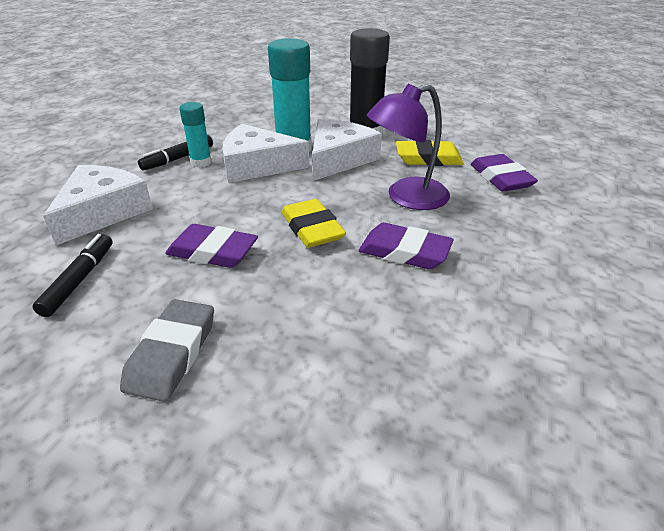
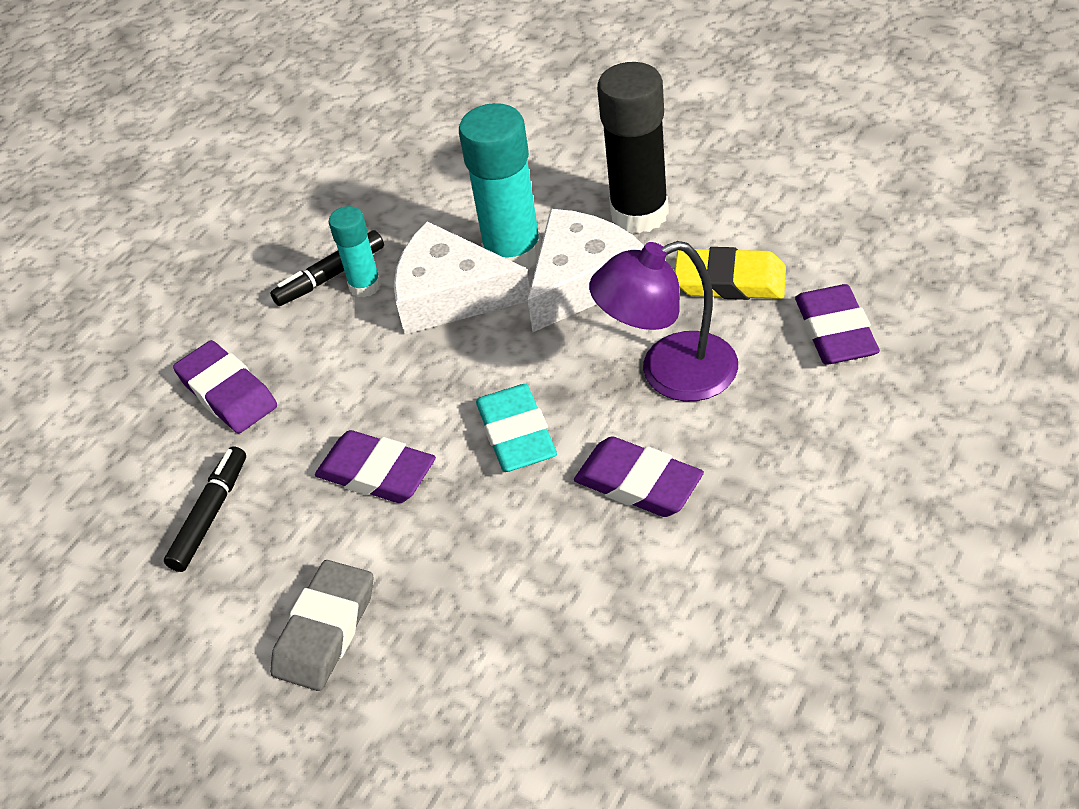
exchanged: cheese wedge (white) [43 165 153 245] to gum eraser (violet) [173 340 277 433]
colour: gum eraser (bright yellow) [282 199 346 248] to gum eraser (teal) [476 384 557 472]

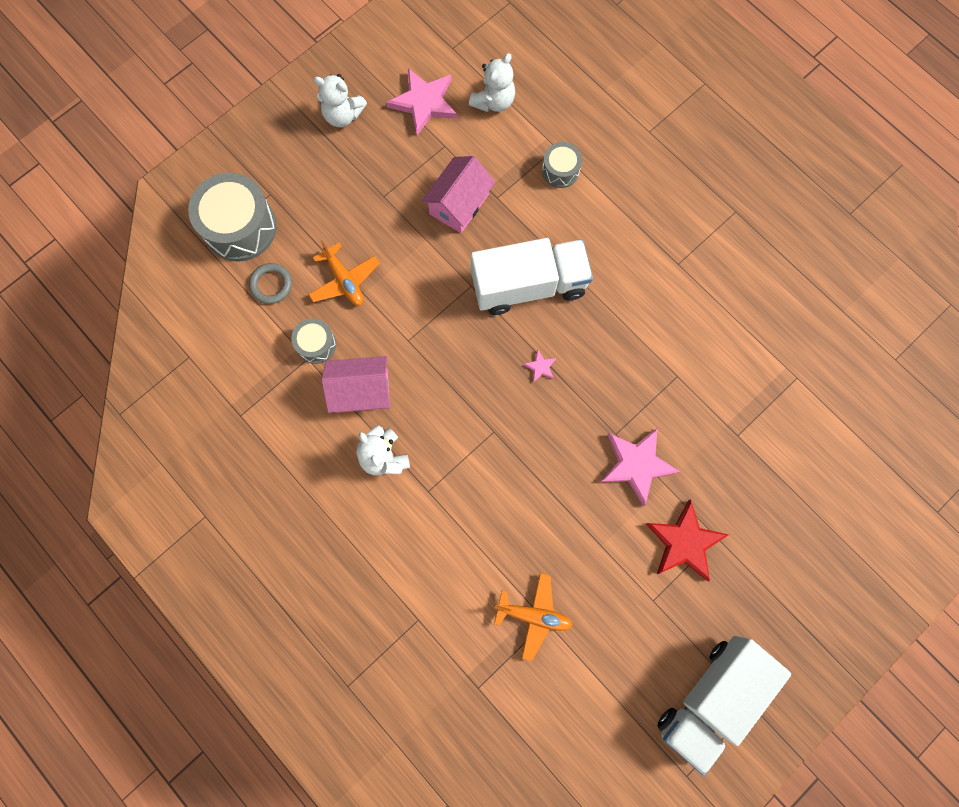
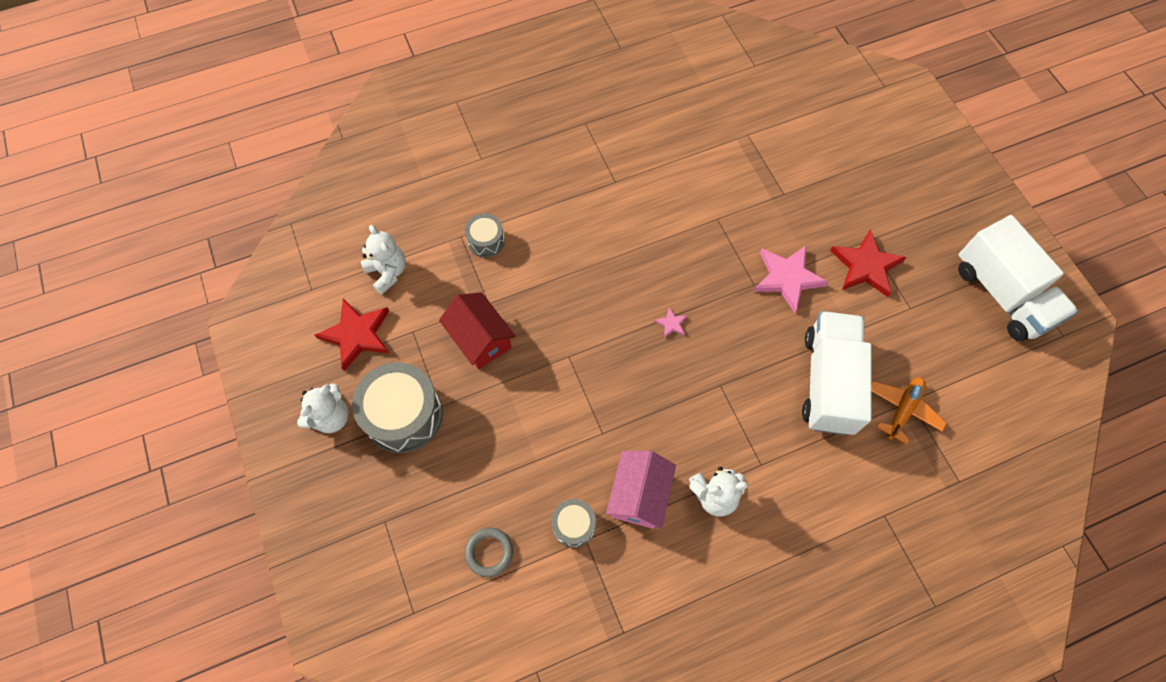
missing: aeroplane (bright orange) [308 240 380 306]
relocated: toy drum (ash-grey) [188 172 277 261] to [352 362 443 453]; truck (white) [471 238 593 315] to [802 311 872 435]
colour: star (pink) [386 68 457 135] to star (crimson) [315 299 390 371]; cottage (pink) [422 156 495 233] to cottage (crimson) [439 292 516 369]

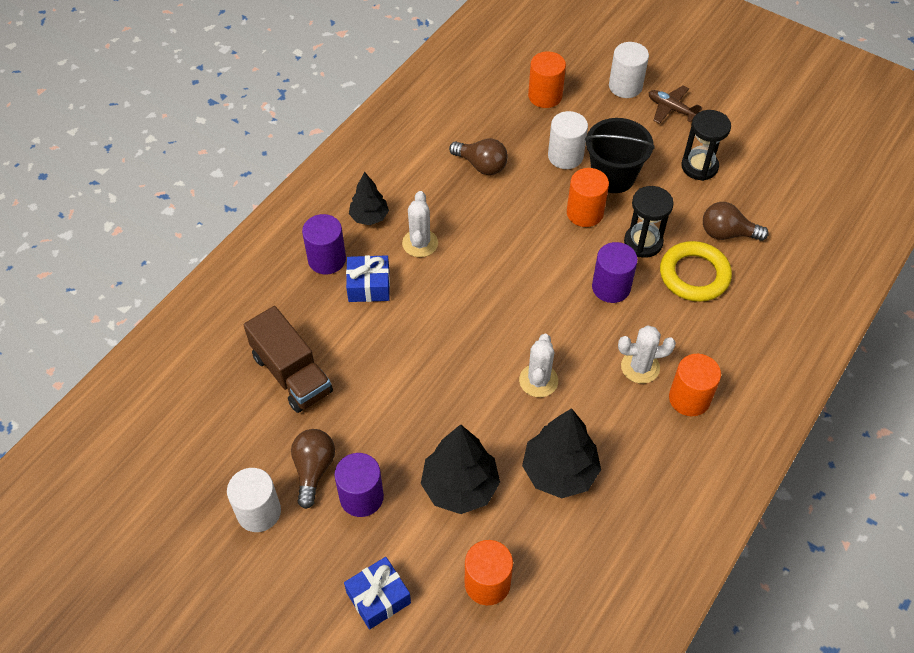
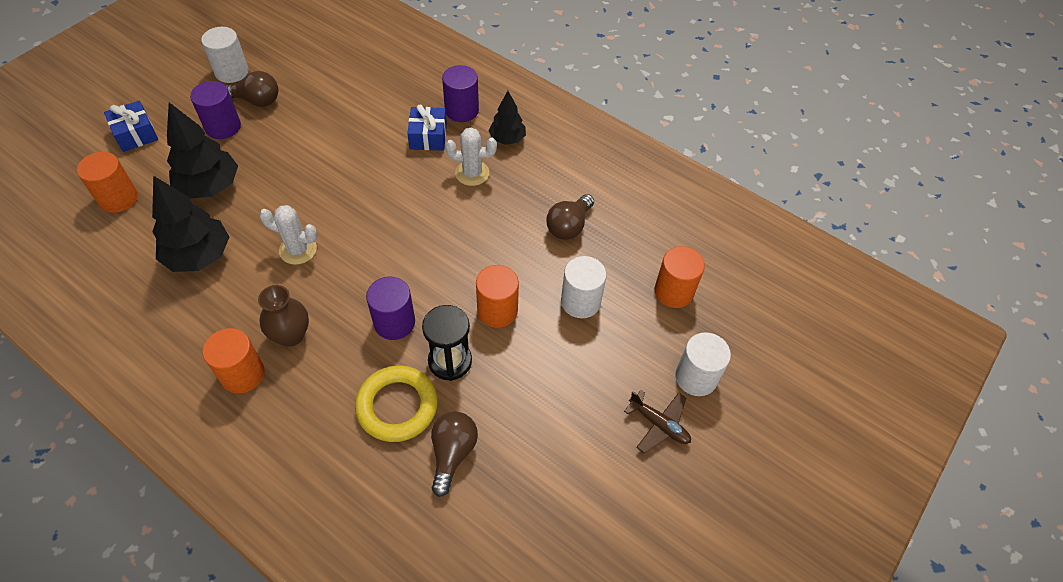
missing: sand timer (ebony) [681 110 731 181]; pail (ebony) [585 118 655 193]; truck (dark brown) [244 306 333 413]
exchanged: cactus (white) [618 325 676 384] to vase (dark brown) [258 285 309 347]
spun: aeroplane (dark brown) [649 85 702 124] = [624 390 691 454] 90 degrees clockwise

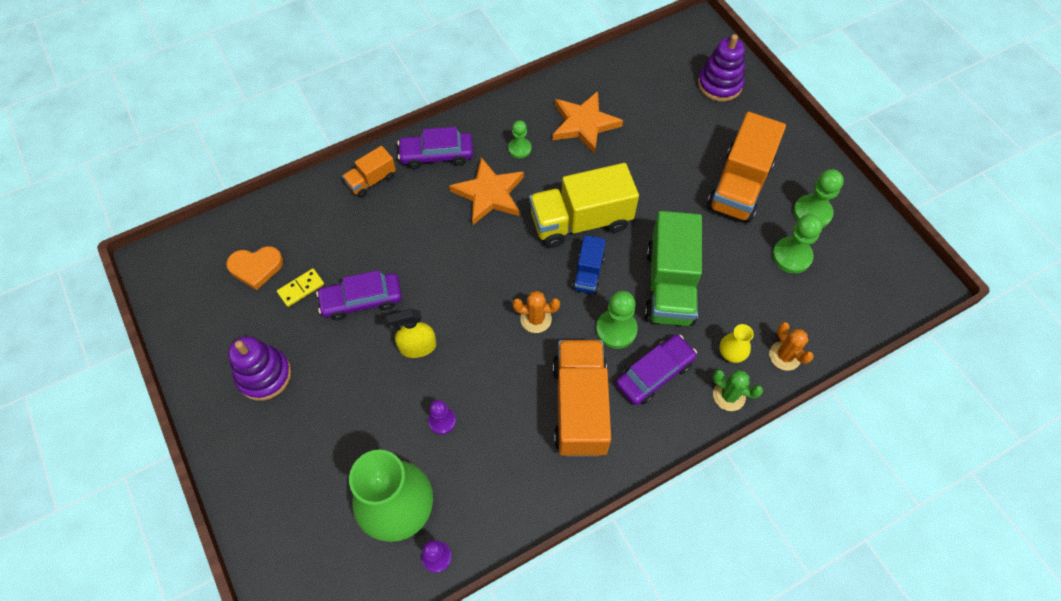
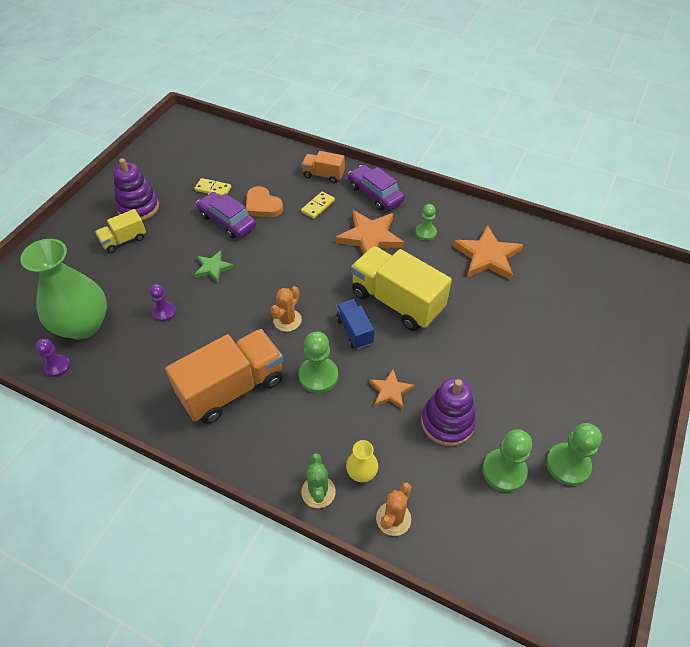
missing: truck (bright orange) [707 112 786 223]; car (violet) [616 334 697 405]
appeared: domino piece (bright yellow) [301 191 335 219]; truck (bright yellow) [95 209 146 253]
relocated: ring stacker (violet) [698 34 745 102] to [421 378 476 446]; heart (bright orange) [226 246 283 290] to [246 186 283 217]
exchanged: truck (emerald) [644 211 702 326] to star (bright orange) [369 369 414 410]; sprayer (bright yellow) [386 309 436 358] to star (emerald) [194 250 234 283]
spun: truck (blue) [572 235 606 294] = [336 299 375 349] 90 degrees clockwise; cactus (bright orange) [513 291 560 333] = [270 286 302 332] 60 degrees clockwise

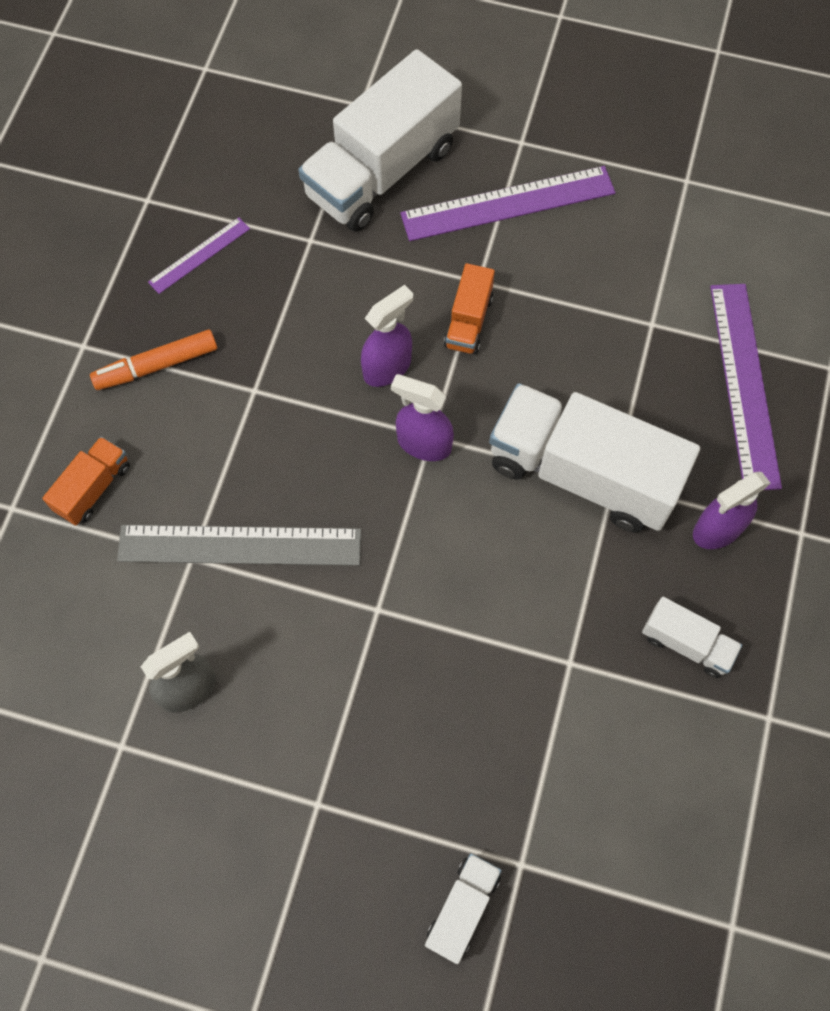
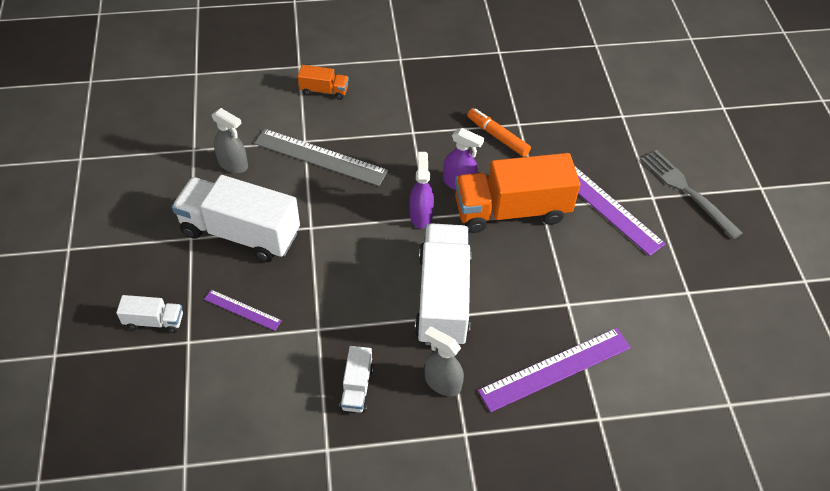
appeared: table fork (ash-grey) [640 150 743 239]
relocated: truck (white) [298 49 462 232] to [172 175 300 262]; measuring stick (violet) [148 217 250 294] to [204 290 282 331]; marker pen (bright orange) [90 329 217 390] to [467 108 531 157]
colour: sprayer (violet) [693 472 770 549] to sprayer (ash-grey) [424 327 464 396]
spun: measuring stick (ash-grey) [117 525 361 566] = [254 129 388 186] 45 degrees counterclockwise
size: truck (bright orange) [444 263 495 354] = [455 153 580 233] x2.16

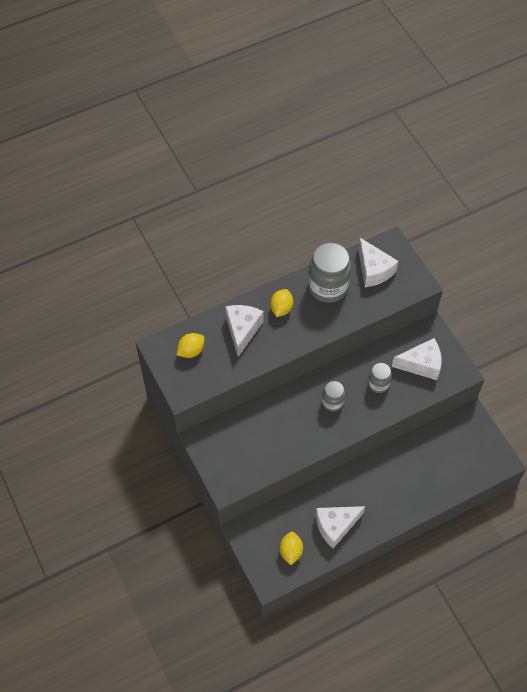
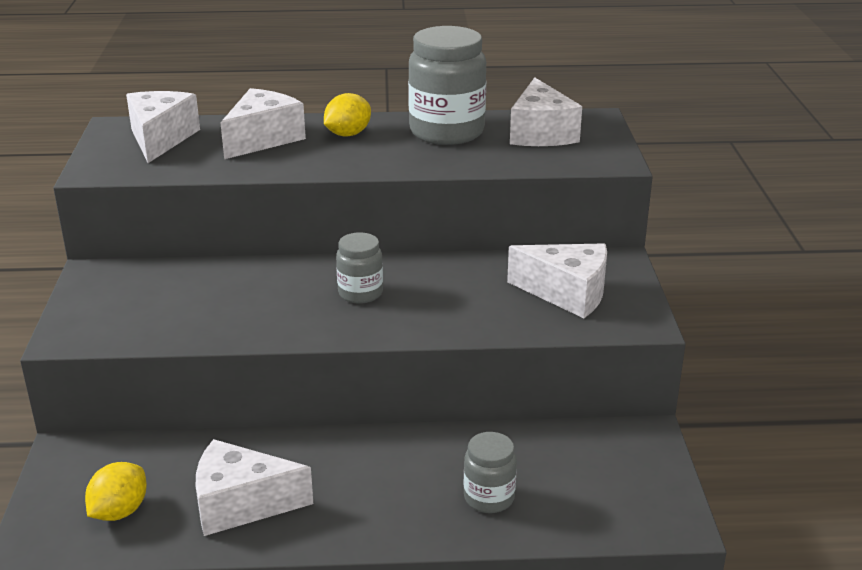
relocated: jam jar (ash-grey) [368 363 392 393] to [464 432 517 513]
exchanged: toy lemon (bright yellow) [177 333 205 358] to cheese wedge (white) [126 91 200 163]

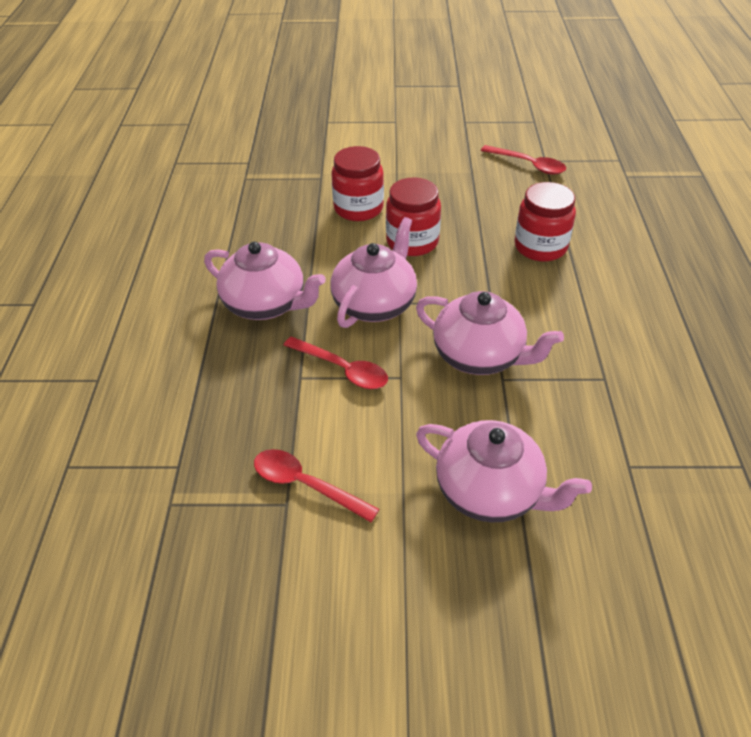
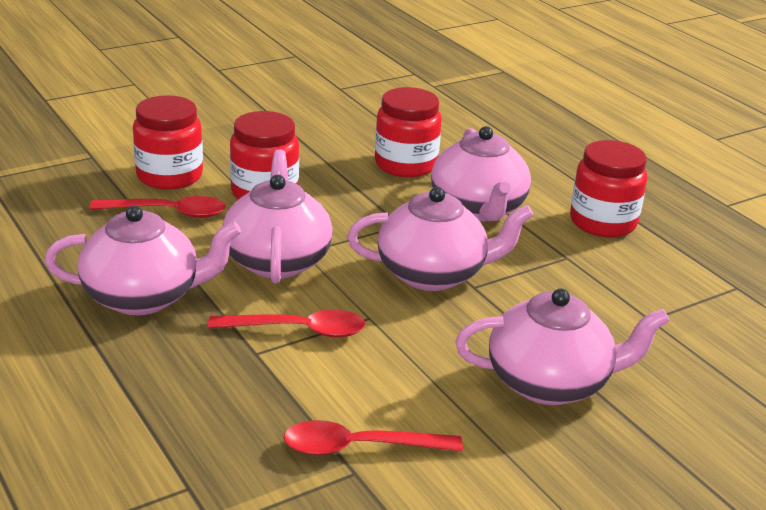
appeared: china teapot (pink) [431 126 531 221]; jam jar (crimson) [570 140 647 237]
relocated: tablespoon (crimson) [481 145 566 174] to [89 196 226 218]

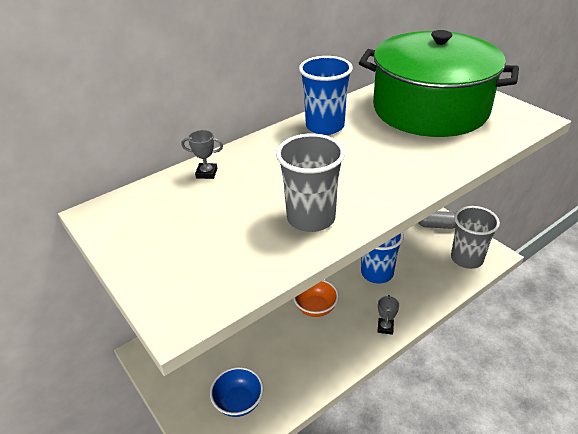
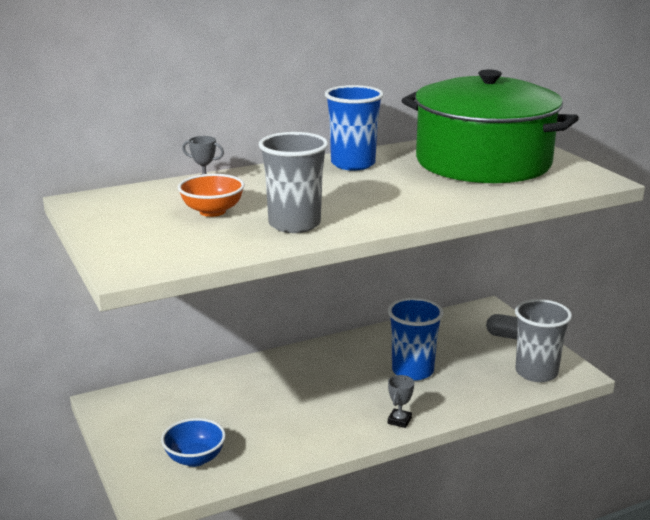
relocated: serving bowl (bright orange) [293 280 339 317] to [178 174 245 217]

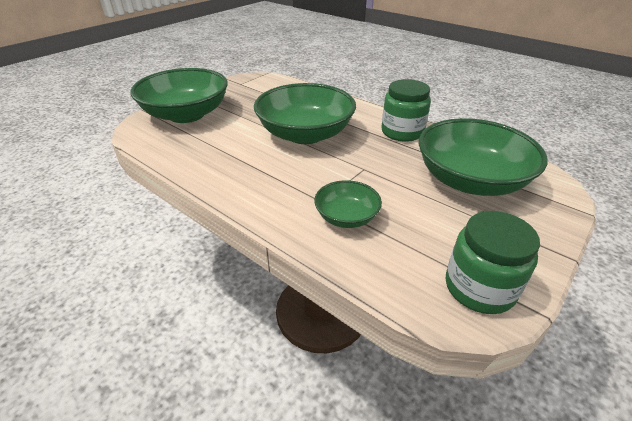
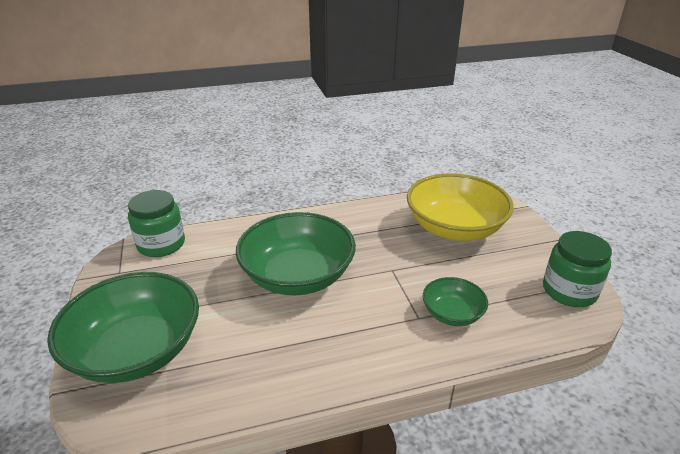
relocated: jam jar (emerald) [381 79 431 142] to [128 190 185 257]
colour: serving bowl (emerald) [419 118 548 196] to serving bowl (bright yellow) [407 173 514 241]

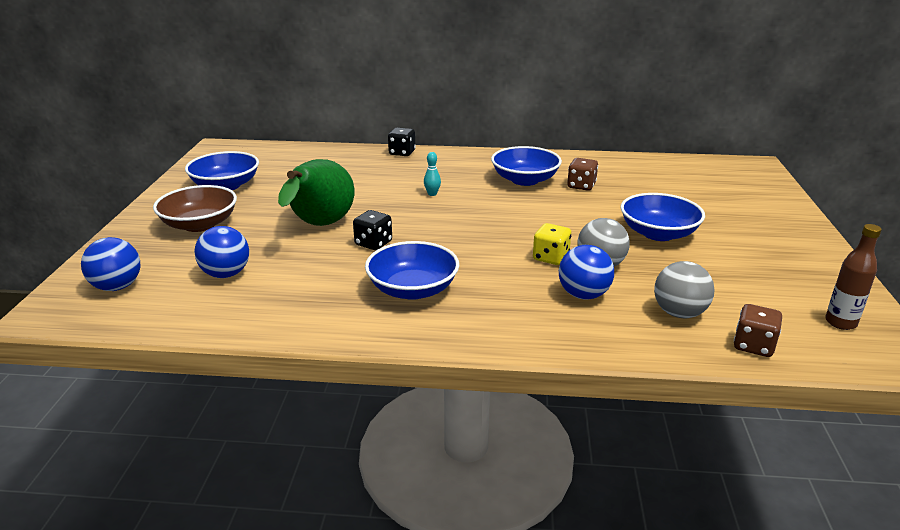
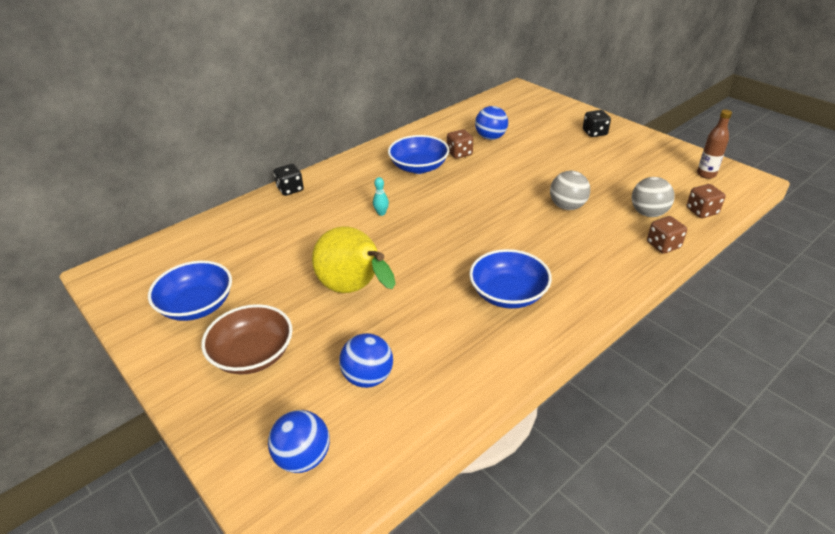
missing: serving bowl (blue) [621 193 705 241]; game die (bright yellow) [533 223 571 265]
appeared: game die (dark brown) [647 216 687 254]
relocated: game die (ebony) [353 210 392 250] to [583 110 611 137]; sphere (blue) [559 245 614 300] to [475 106 508 140]
colour: pear fruit (emerald) [278 159 354 226] to pear fruit (bright yellow) [312 226 396 293]

